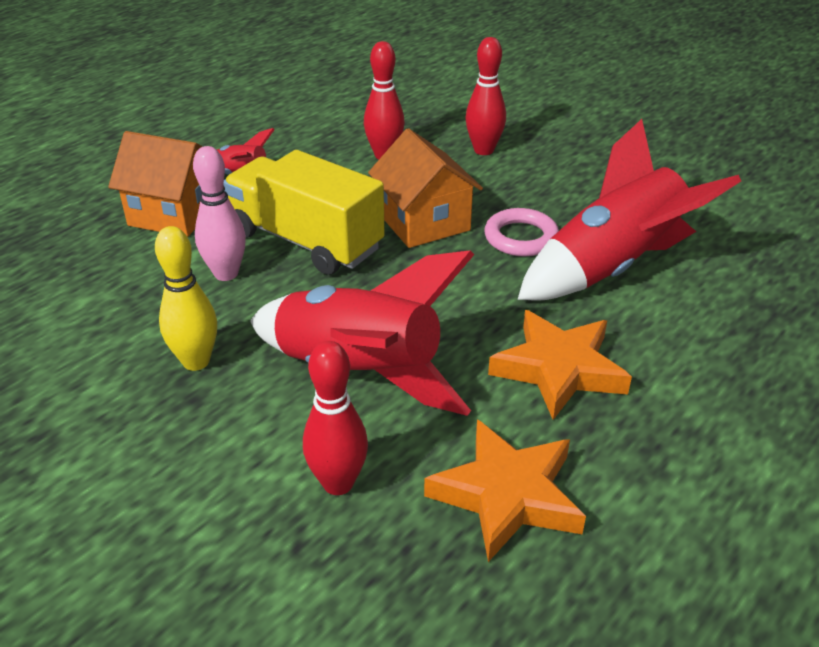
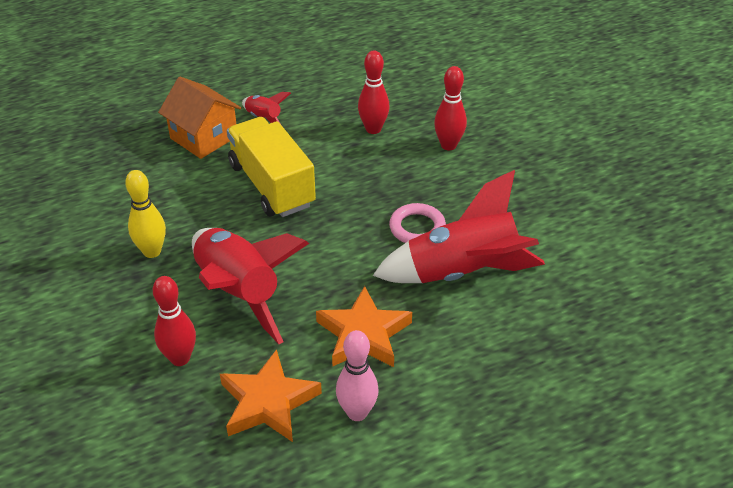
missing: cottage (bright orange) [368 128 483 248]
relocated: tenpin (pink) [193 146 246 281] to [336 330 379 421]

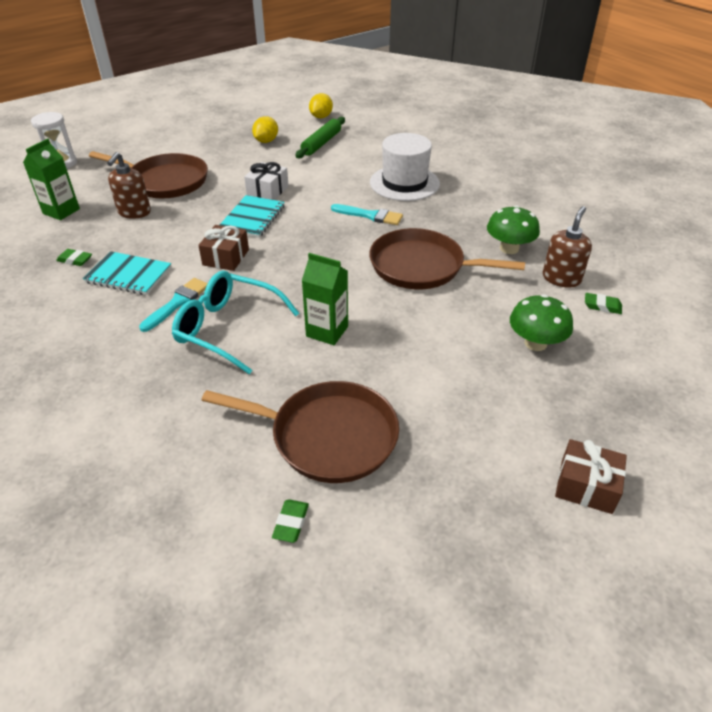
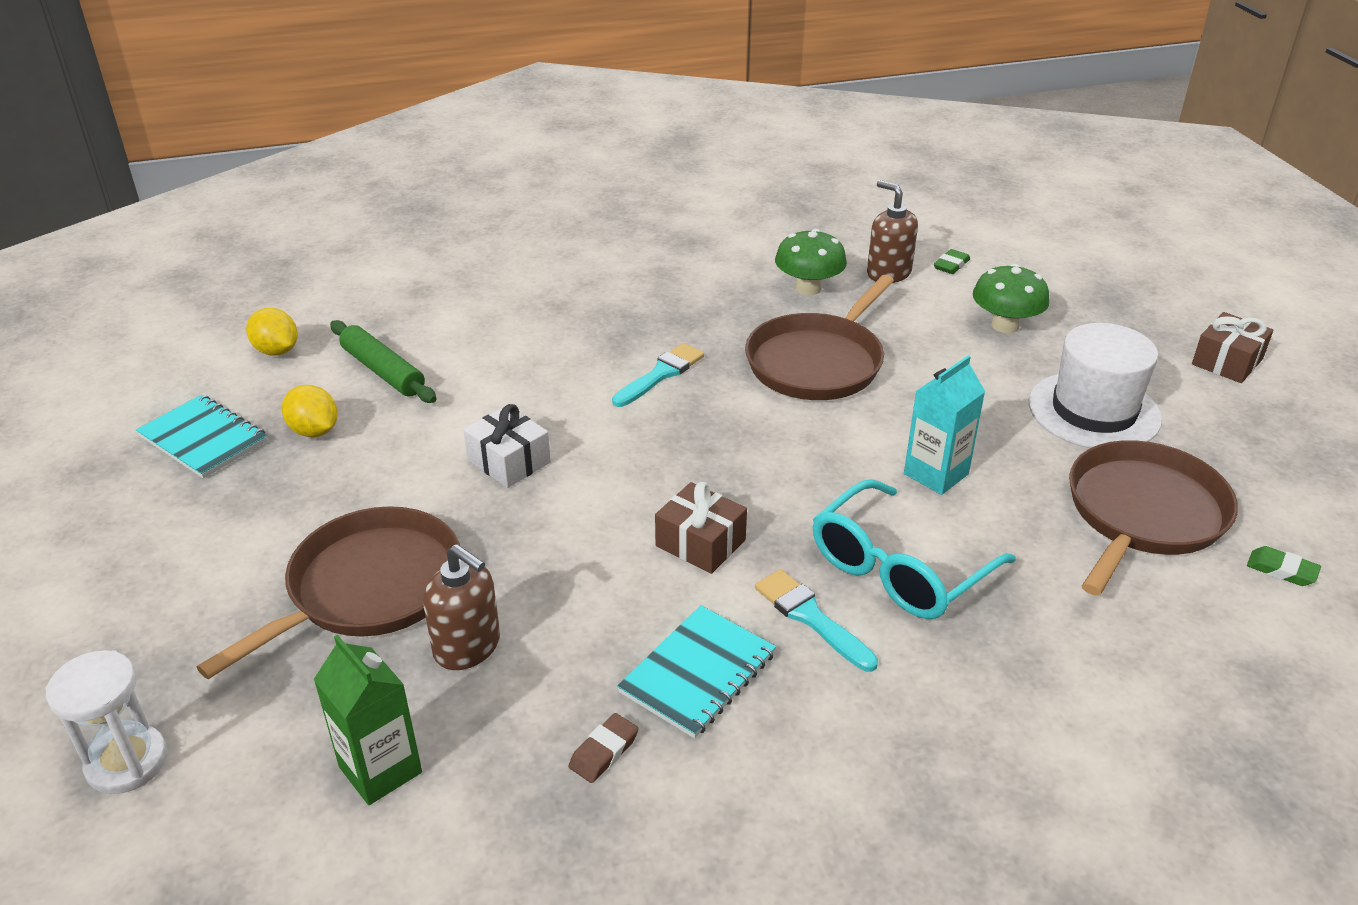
relocated: top hat (white) [370 133 440 201] to [1029 323 1162 448]; exercise book (teal) [220 195 285 238] to [136 395 268 478]
colour: gum eraser (emerald) [56 249 92 266] to gum eraser (dark brown) [568 713 639 783]; milk carton (emerald) [302 253 348 345] to milk carton (teal) [904 355 986 495]

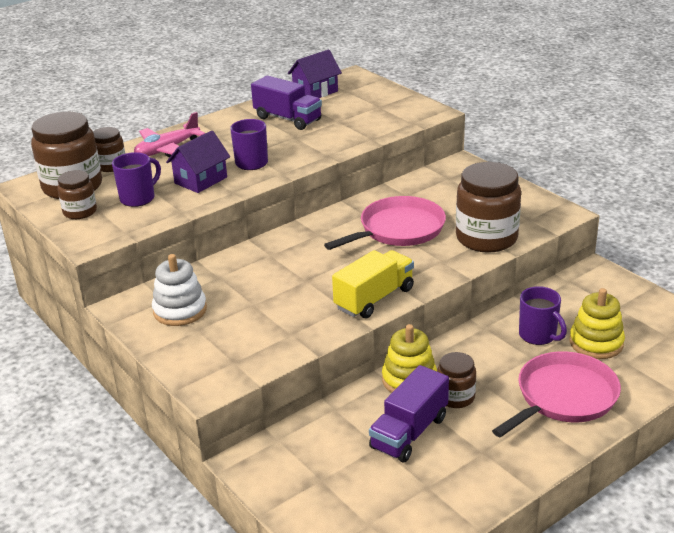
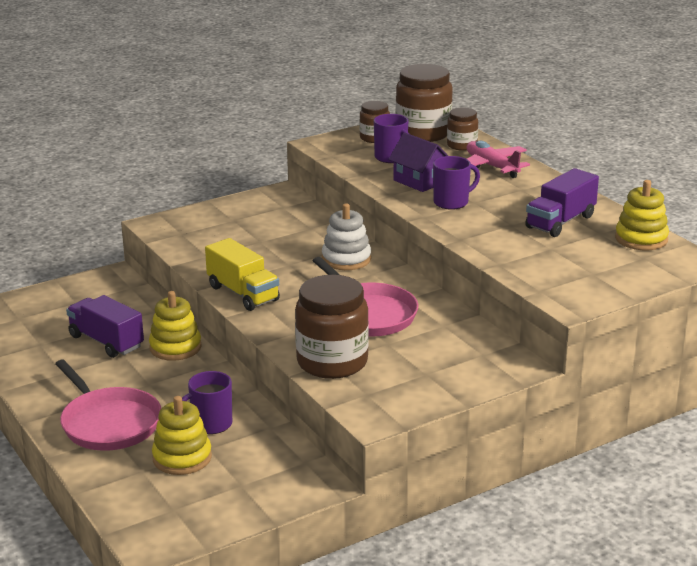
missing: jam jar (dark brown) [437 352 476 408]
relocated: ring stacker (white) [152 254 207 326] to [322 203 371 270]
exchanged: cottage (violet) [288 50 342 98] to ring stacker (bright yellow) [615 180 669 250]

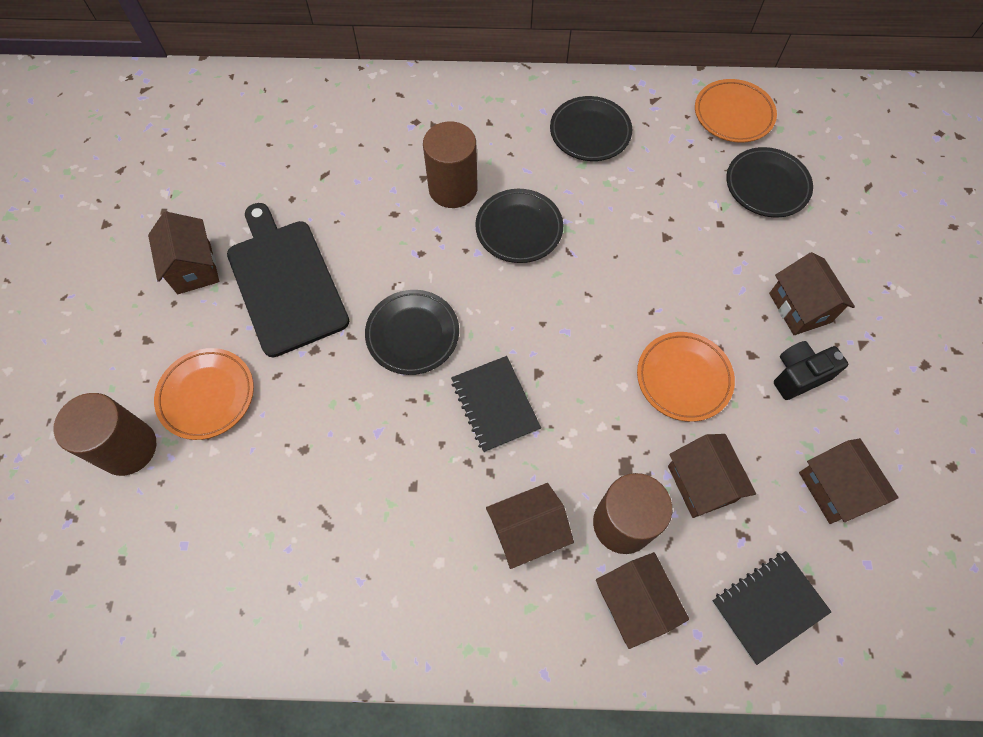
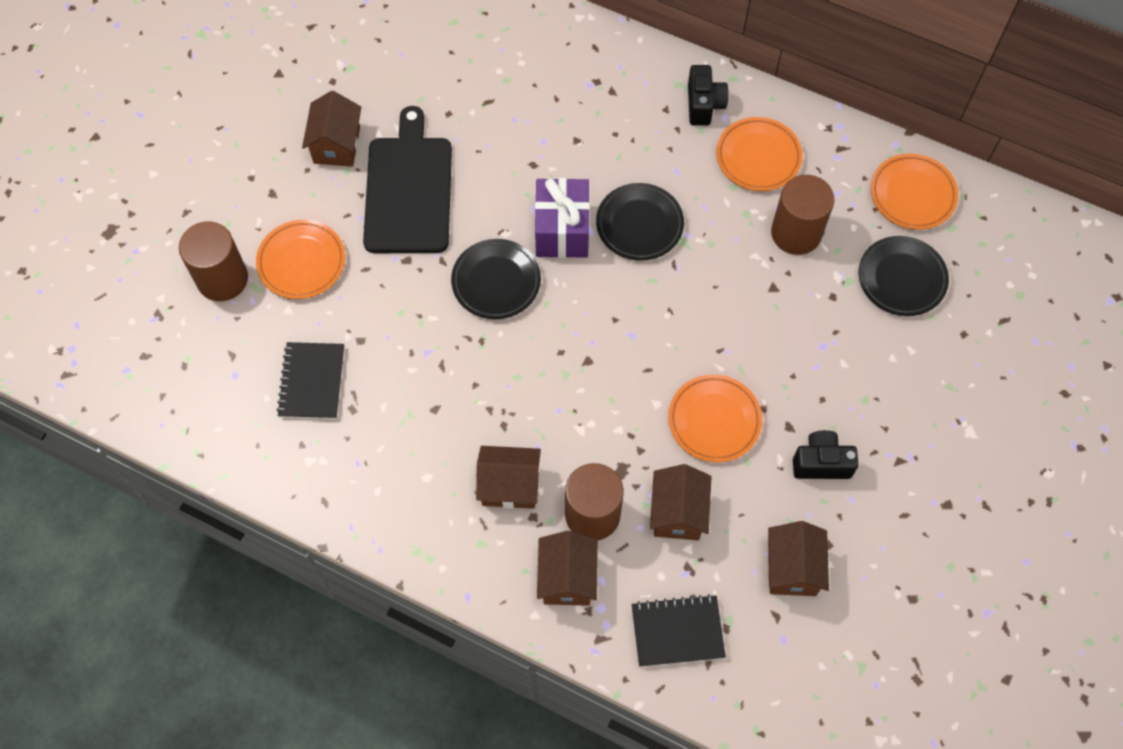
missing: cottage (dark brown) [769 252 855 335]
appeared: compact camera (ebony) [688 65 729 126]; present (violet) [535 178 590 258]
relocated: cylinder shape (dark brown) [423 121 478 208] to [771 175 835 255]; exercise book (ebony) [451 356 541 453] to [277 342 344 419]
colour: dinner plate (ebony) [550 96 632 161] to dinner plate (bright orange) [716 117 803 191]

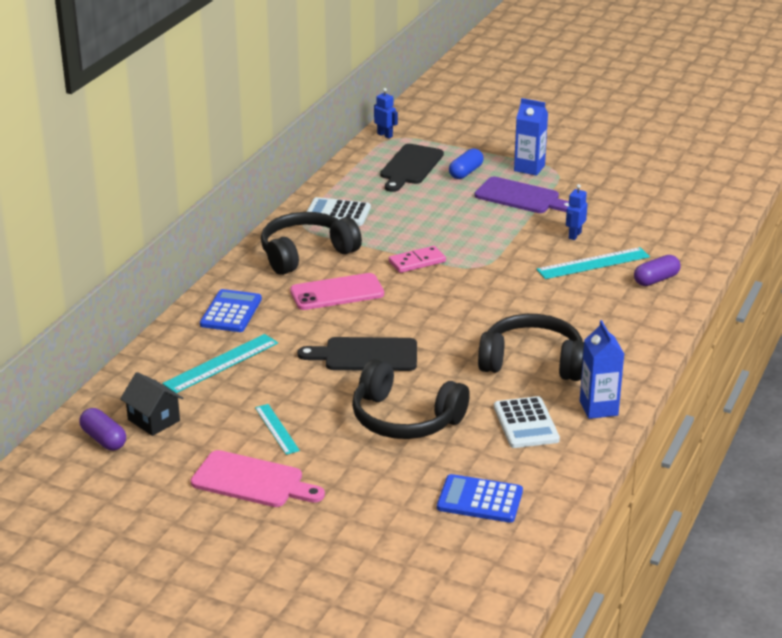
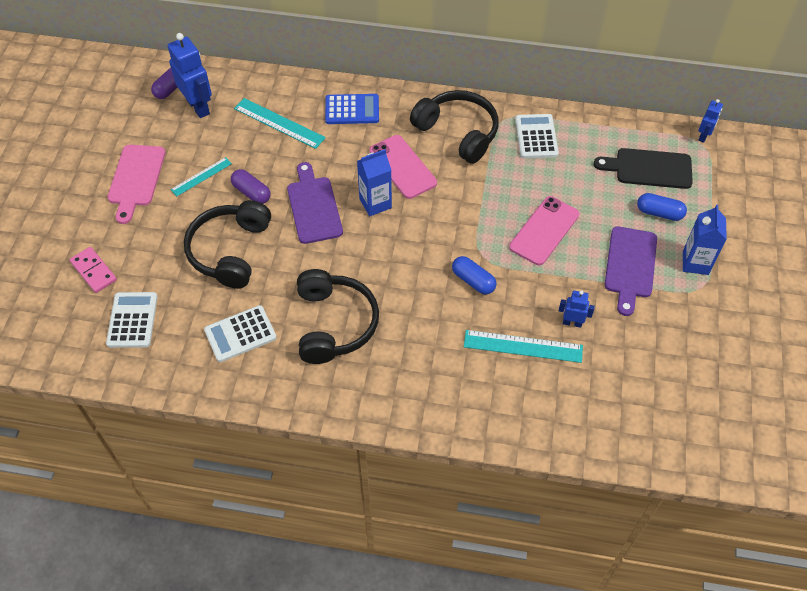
appeared: phone (pink) [509 196 579 265]; pill shape (blue) [452 256 496 295]
relocated: domino piece (pink) [389 246 446 273] to [70 247 117 293]; pill shape (violet) [634 255 680 286] to [231 169 271 204]; milk carton (blue) [580 320 624 419] to [357 149 392 216]
exchanged: cottage (ebony) [120 372 183 436] to robot figure (blue) [168 33 212 118]
colour: chopping board (ebony) [297 337 417 371] to chopping board (violet) [287 162 343 244]; calculator (blue) [437 474 523 523] to calculator (white) [106 292 158 348]
spun: measuring stick (teal) [536 247 650 279] = [464 330 583 363] 45 degrees counterclockwise

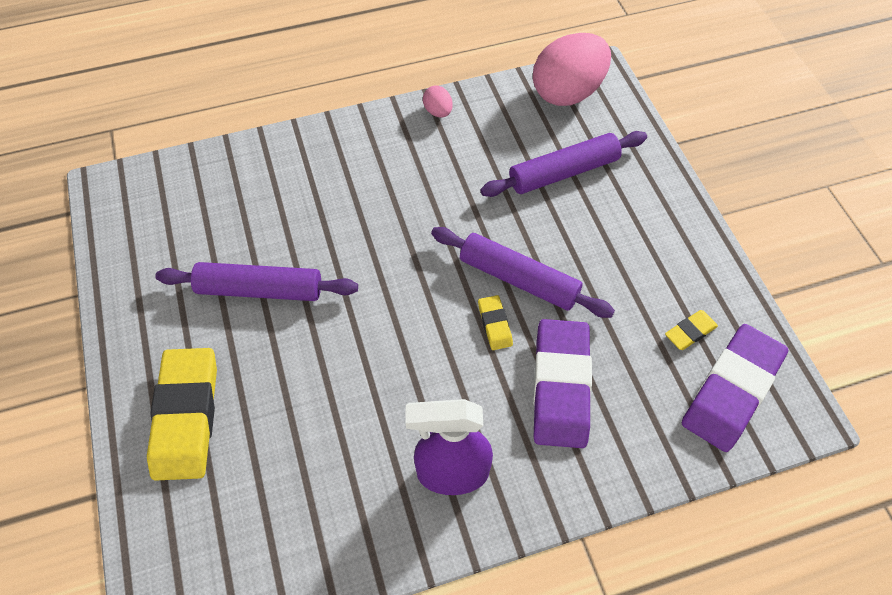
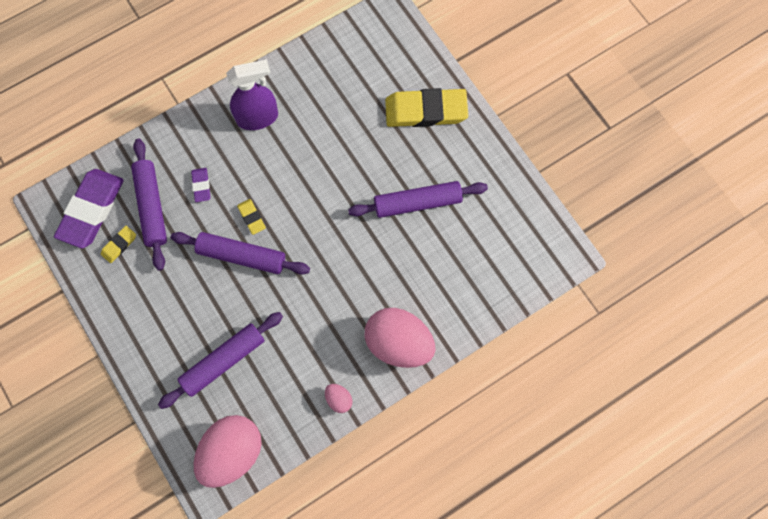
appeared: rolling pin (violet) [131 139 167 271]; egg (pink) [364 308 435 368]
spun: gum eraser (bright yellow) [147 348 217 481] = [385 88 468 127] 75 degrees counterclockwise
size: gum eraser (violet) [533 319 592 448] = [191 168 210 202] x0.45

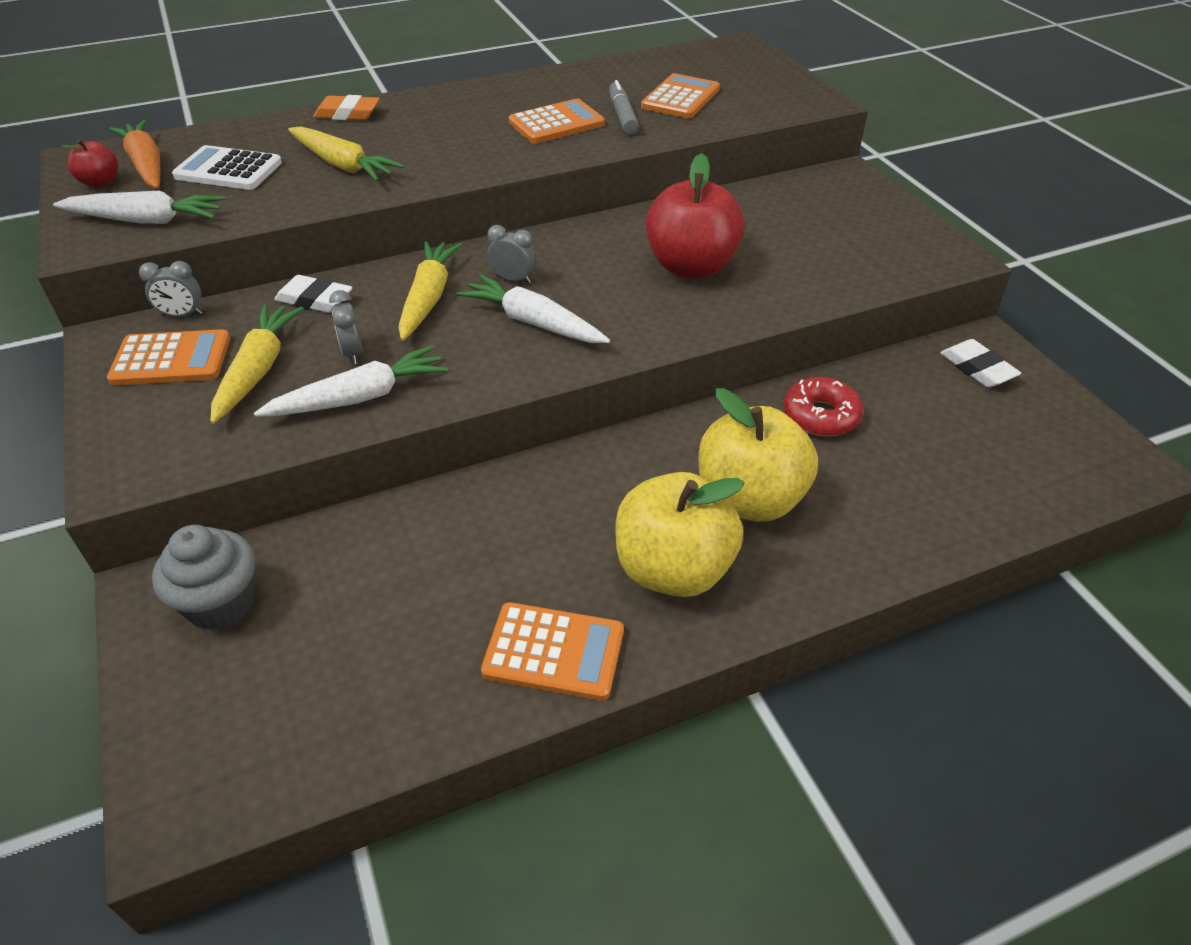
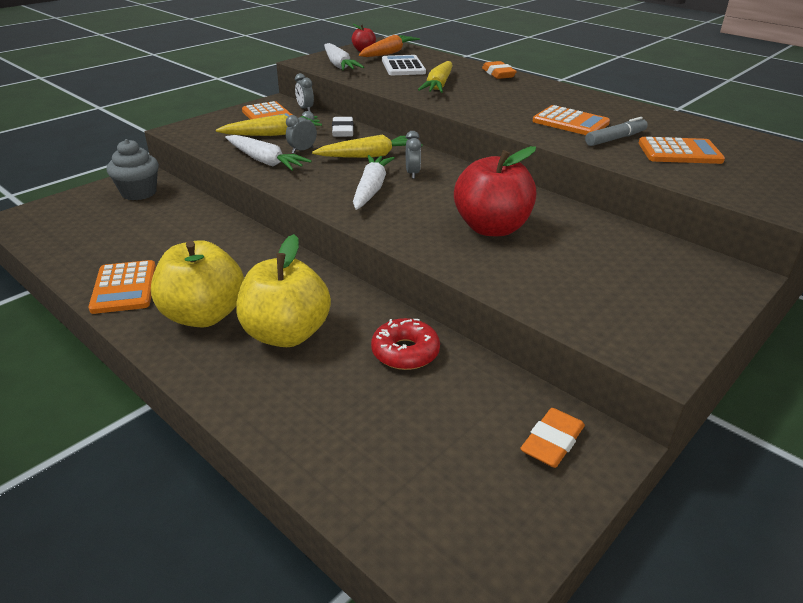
colour: gum eraser (white) [940 339 1021 387] to gum eraser (bright orange) [520 408 585 468]

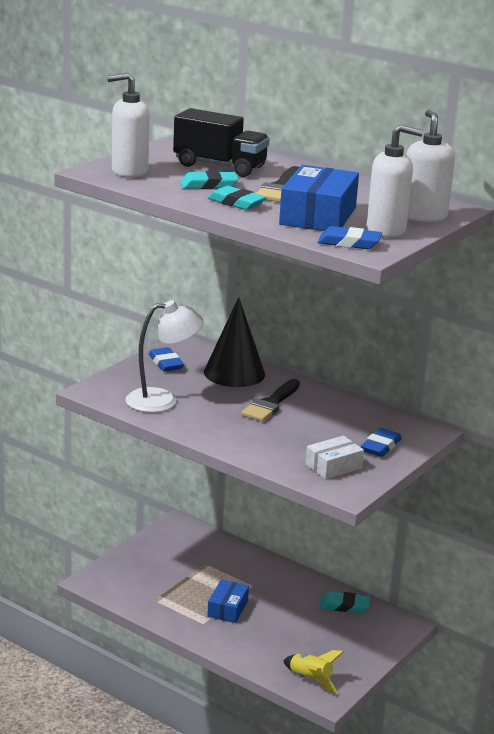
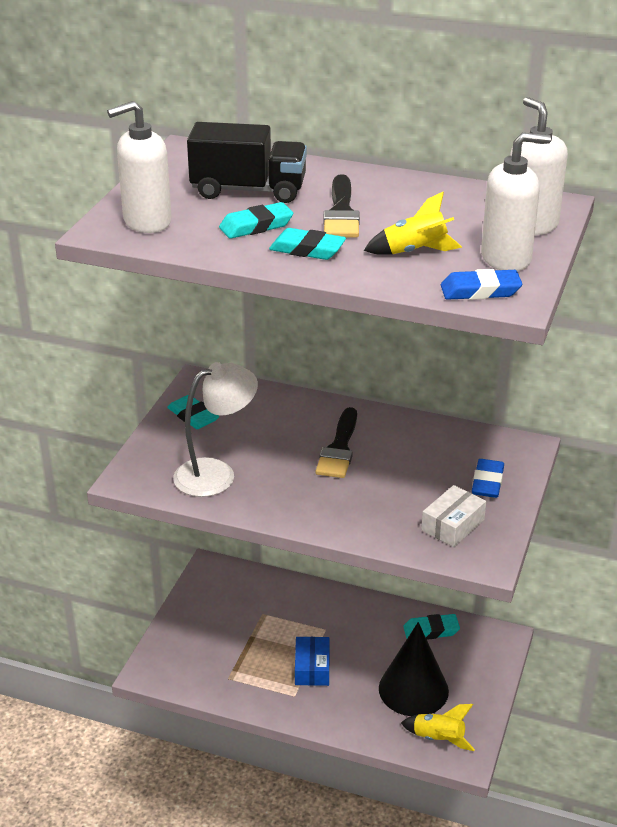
relocated: cone shape (ebony) [204 297 265 387] to [379 622 449 716]
exchanged: package (blue) [279 165 359 231] to spaceship (bright yellow) [364 192 462 255]
colour: gum eraser (blue) [149 347 184 372] to gum eraser (teal) [167 395 219 429]

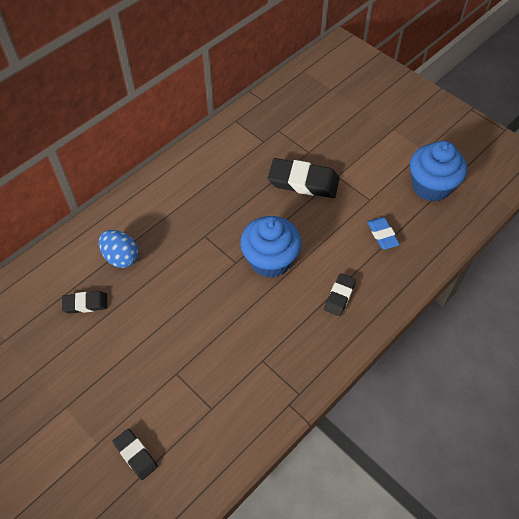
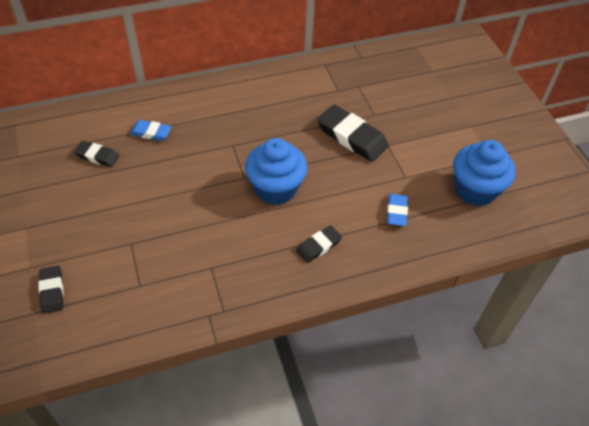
exchanged: egg (blue) [99 230 138 268] to gum eraser (blue) [130 120 172 141]

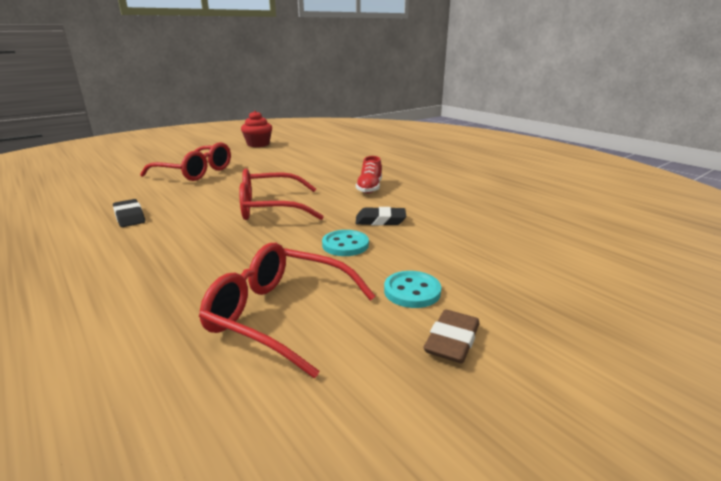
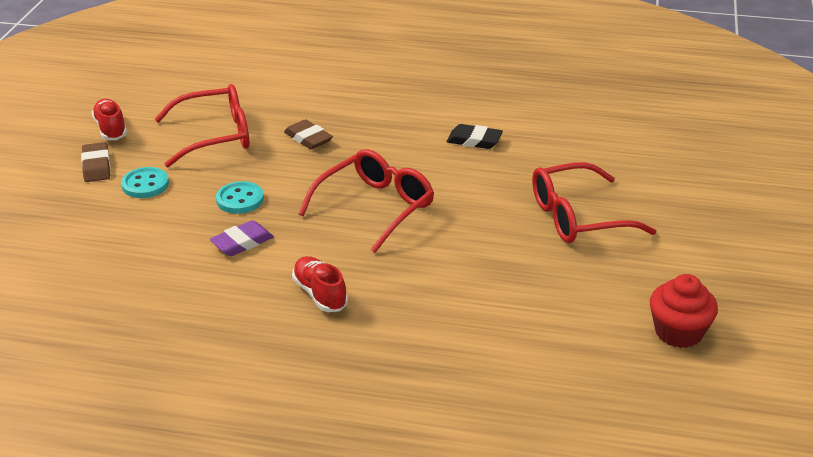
appeared: shoe (crimson) [92 99 127 140]; gum eraser (dark brown) [284 119 333 149]
colour: gum eraser (ebony) [356 207 406 226] to gum eraser (violet) [209 220 274 256]

